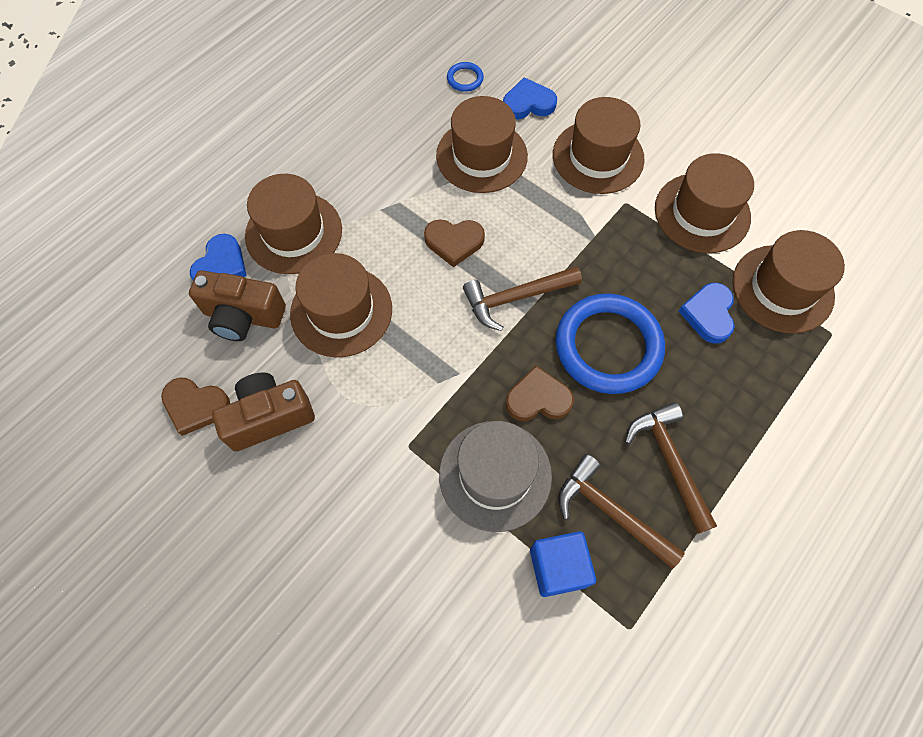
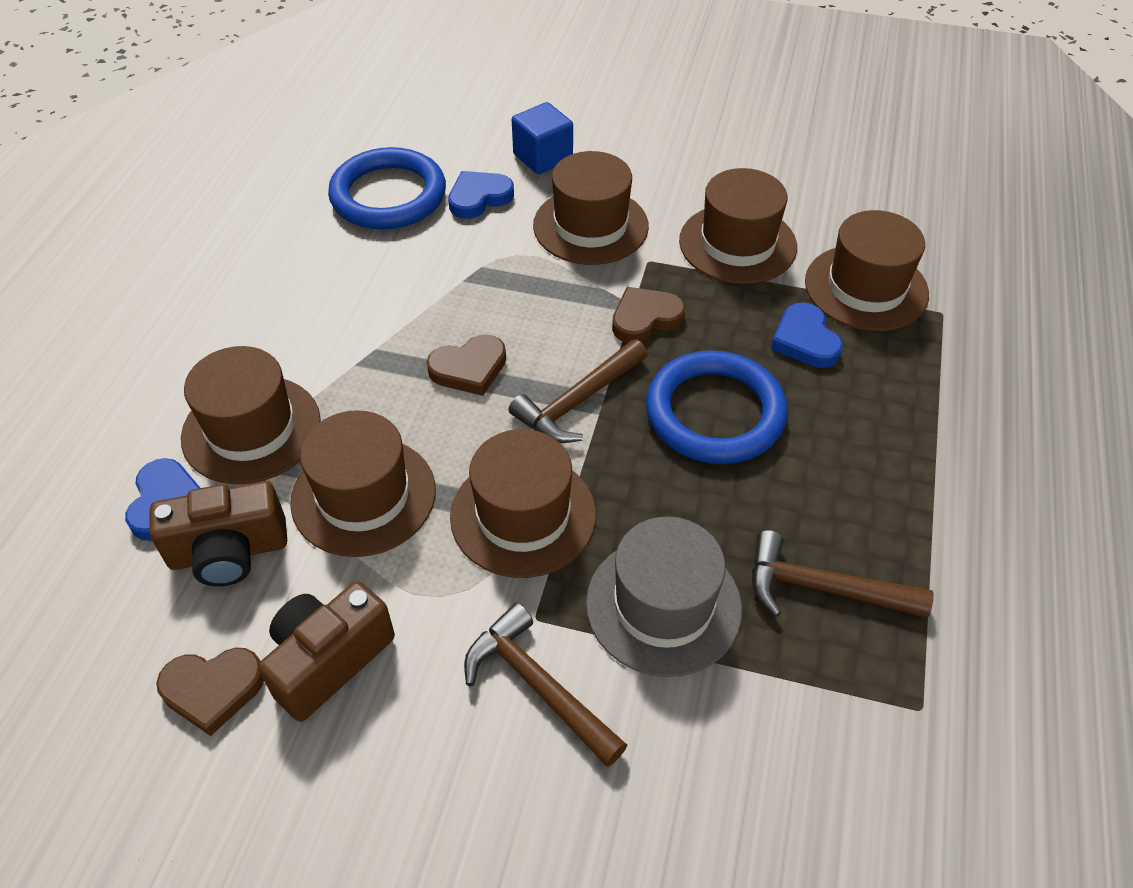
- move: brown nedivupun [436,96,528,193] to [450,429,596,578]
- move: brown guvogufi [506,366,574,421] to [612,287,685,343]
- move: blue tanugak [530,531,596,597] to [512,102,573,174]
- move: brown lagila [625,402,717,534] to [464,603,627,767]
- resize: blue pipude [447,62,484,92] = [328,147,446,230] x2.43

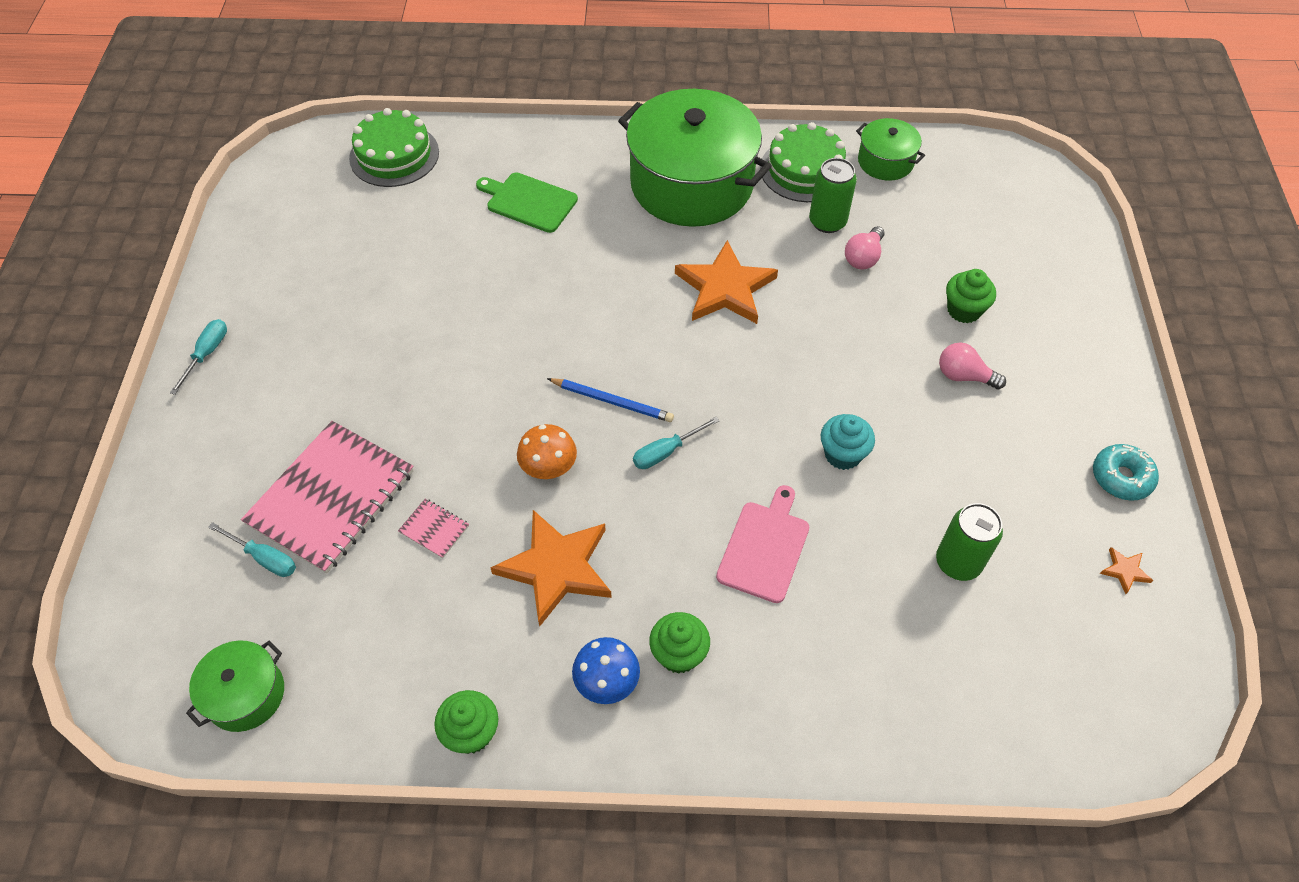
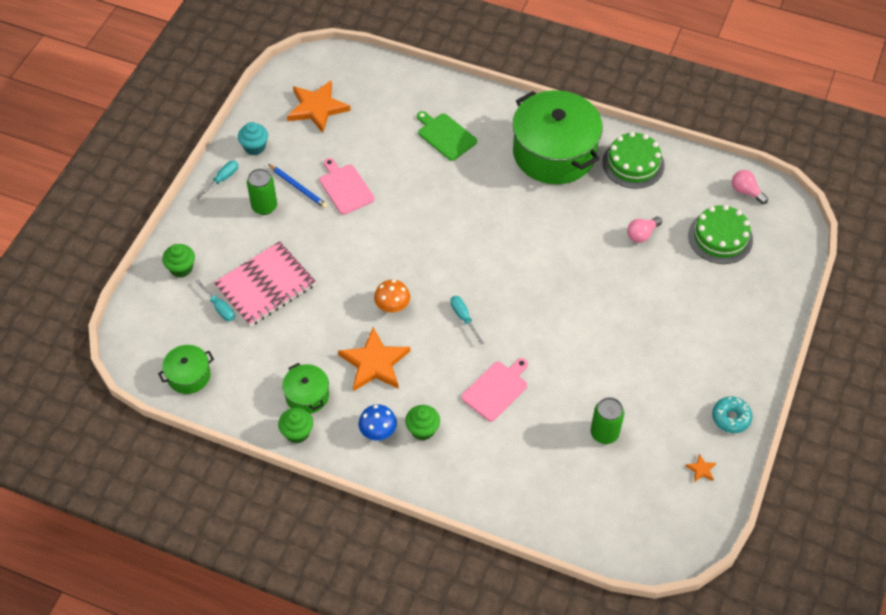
- delete: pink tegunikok [398,499,469,558]
- insert: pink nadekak [319,158,375,215]
- move: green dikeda [349,108,439,187] to [688,205,753,264]
- move: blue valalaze [547,378,674,422] to [268,164,327,208]
- move: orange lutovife [675,240,778,324] to [287,80,351,133]
- move: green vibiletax [809,158,857,233] to [247,169,277,215]
- move: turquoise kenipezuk [821,414,875,470] to [238,122,268,155]
- move: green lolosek [856,118,925,181] to [282,363,329,414]
- move: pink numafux [939,343,1006,389] to [732,170,768,204]
- move: green kenipezuk [946,269,996,323] to [162,244,195,278]
- rotate: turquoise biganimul [633,417,720,469] = [450,296,484,345] 75 degrees clockwise

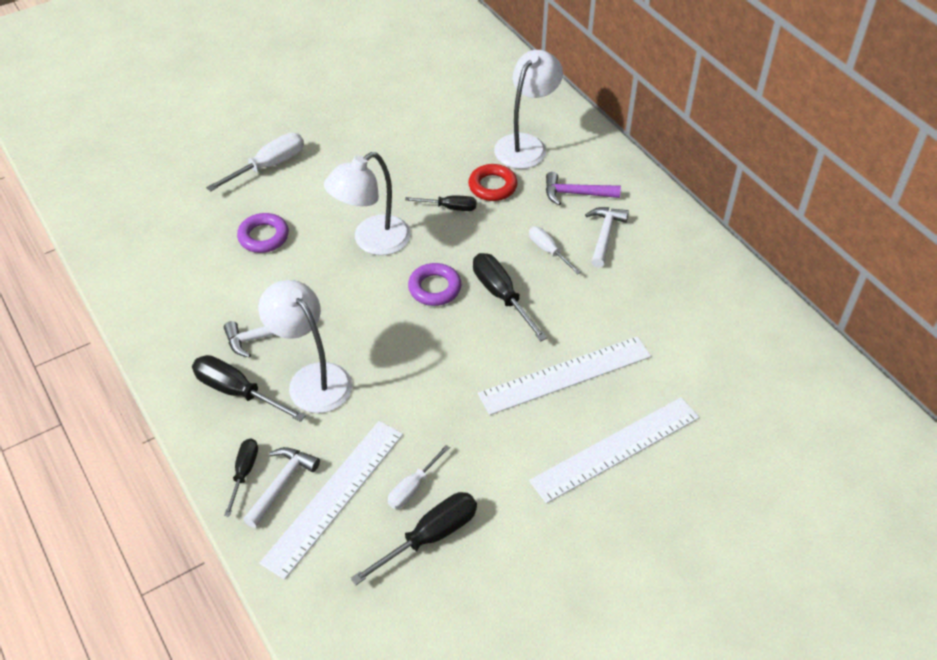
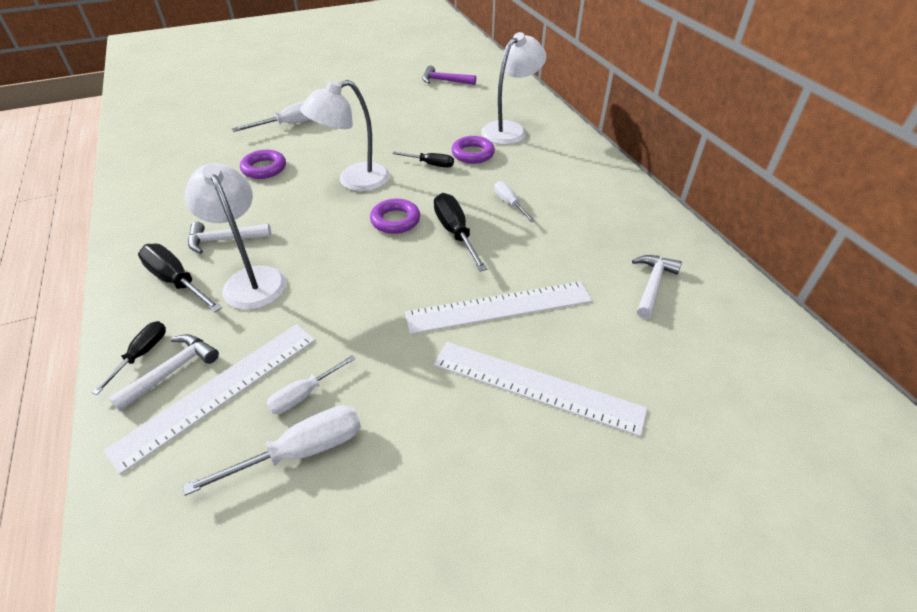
- move: purple lagila [546,172,621,205] to [422,65,476,85]
- move: white lagila [585,207,629,268] to [632,255,682,319]
- recolor: black biganimul [351,492,477,585] to white biganimul [183,405,361,496]
- recolor: red pipude [468,164,518,201] to purple pipude [451,136,495,164]
- rotate: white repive [529,397,699,504] = [434,342,648,437] 45 degrees clockwise

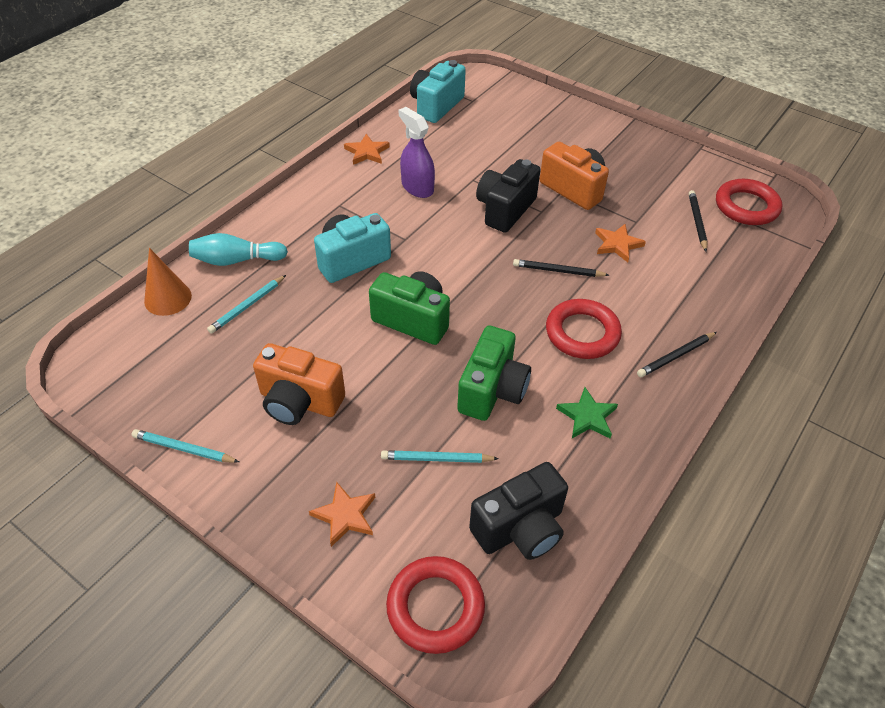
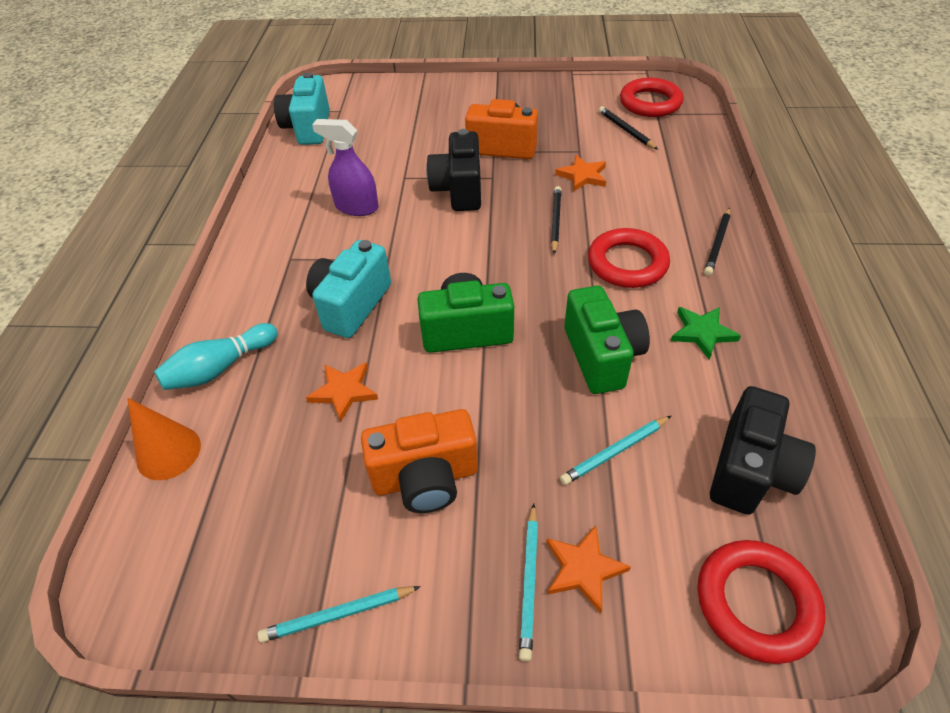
- move: turquoise valalaze [207,275,286,334] to [519,503,538,662]
- move: orange lutovife [344,134,390,165] to [306,362,378,422]
- rotate: black valalaze [513,259,609,277] = [551,186,562,254] 120 degrees clockwise

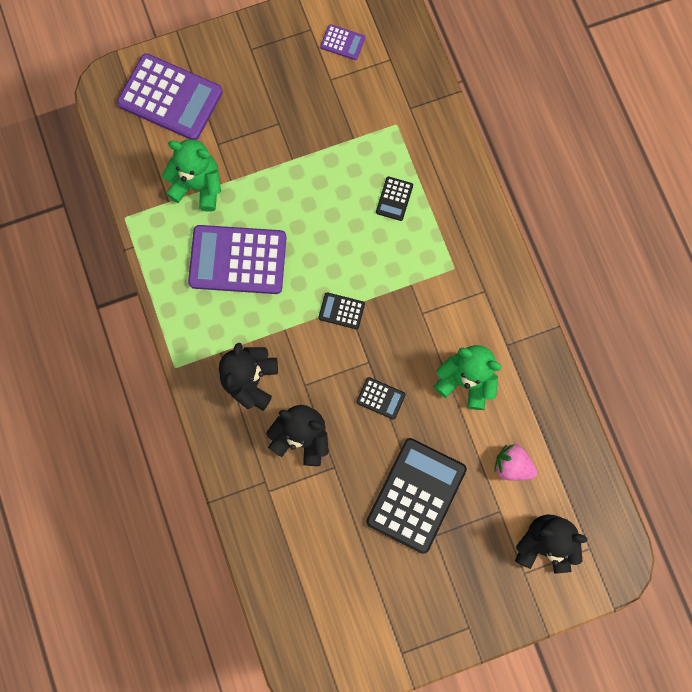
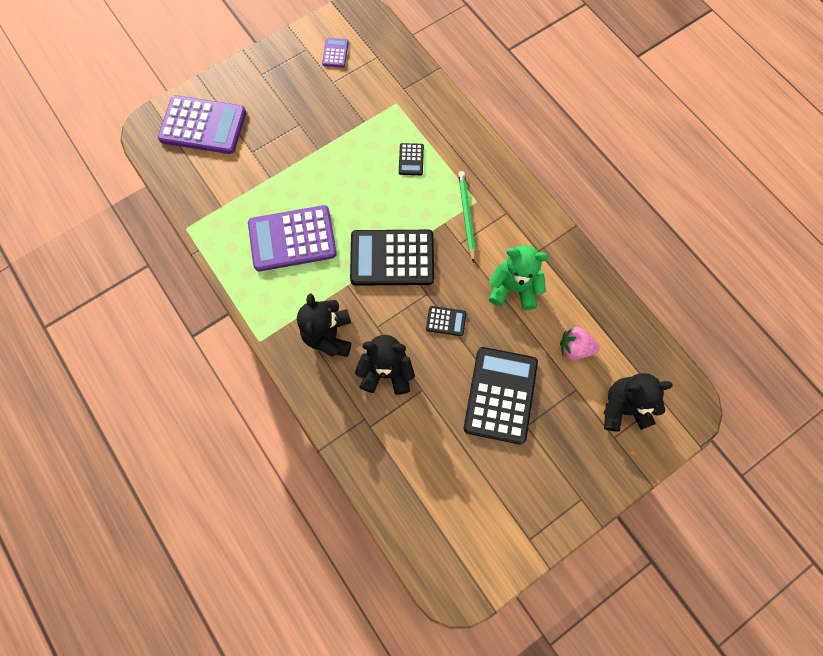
- delete: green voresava [162,139,221,212]
- insert: green valalaze [458,171,475,263]
- rotate: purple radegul [320,24,365,60] = [322,38,349,67] 90 degrees counterclockwise
- resize: black radegul [318,292,365,329] = [350,230,434,286] x2.26

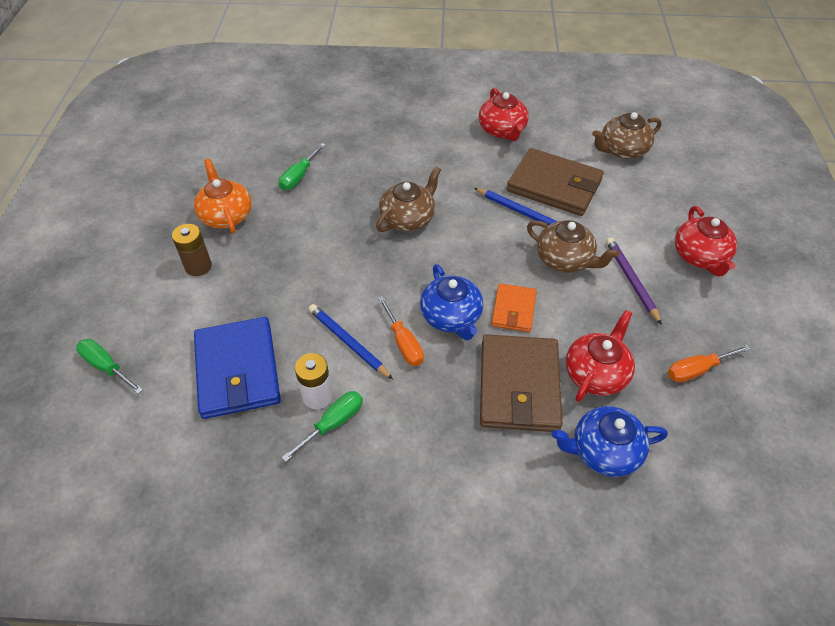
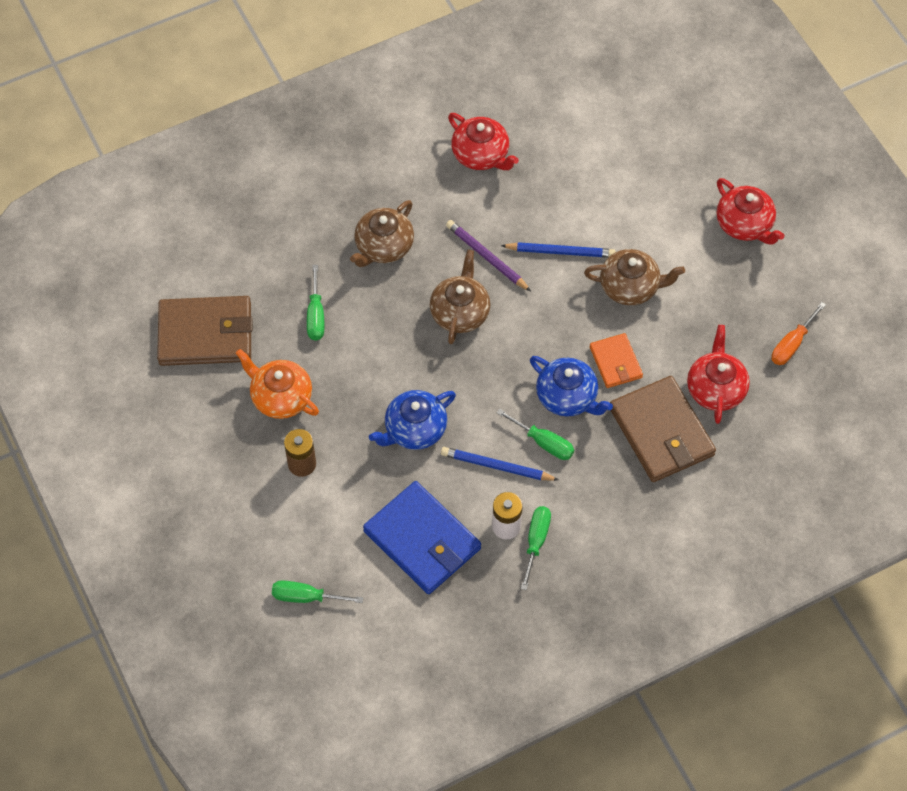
- move: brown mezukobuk [507,148,604,216] to [157,296,252,366]
- move: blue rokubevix [552,406,668,477] to [369,390,456,450]
- move: brown rokubevix [592,112,662,159] to [350,200,414,267]
- move: purple valalaze [606,237,662,325] to [446,220,531,291]
- recolor: orange biganimul [378,296,424,366] to green biganimul [497,409,574,460]

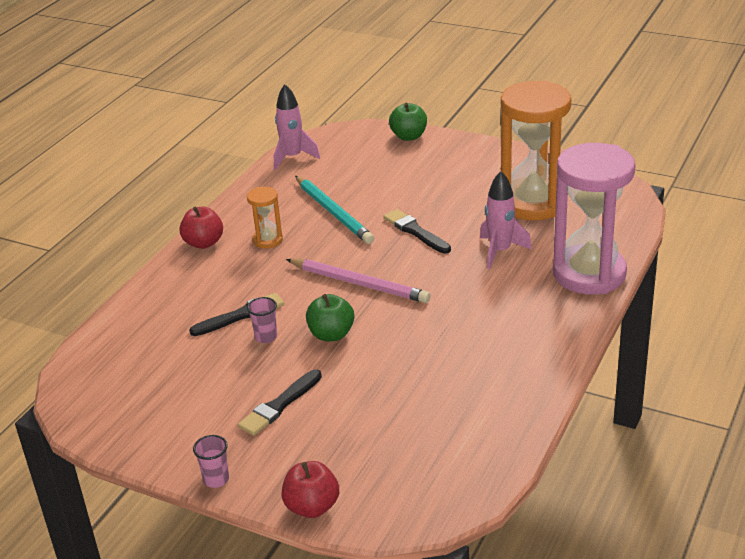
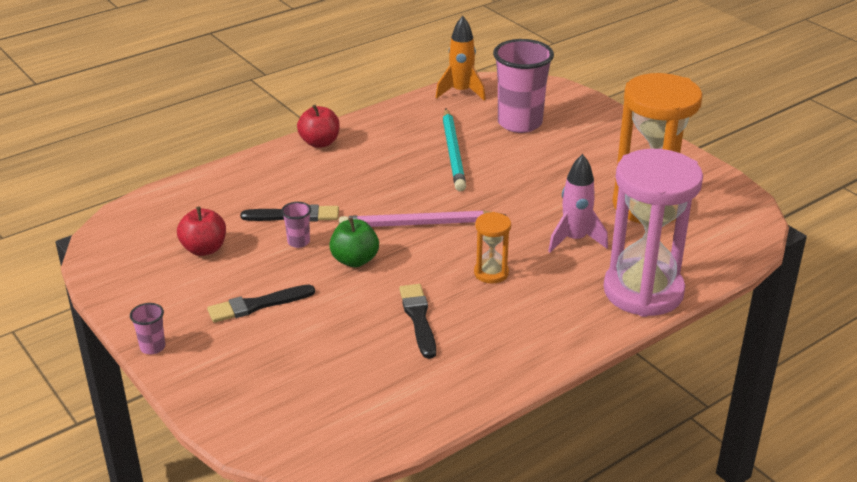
- delete: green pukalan [389,102,427,141]
- insert: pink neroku [493,39,554,133]
- move: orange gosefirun [247,187,283,249] to [474,212,511,283]
- move: red pukalan [281,461,339,518] to [177,206,226,256]
- move: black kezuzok [384,209,451,254] to [399,284,436,359]
- recolor: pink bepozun [274,84,320,170] to orange bepozun [435,16,486,101]
- rotate: pink valalaze [286,259,430,303] = [339,210,505,227] 120 degrees clockwise

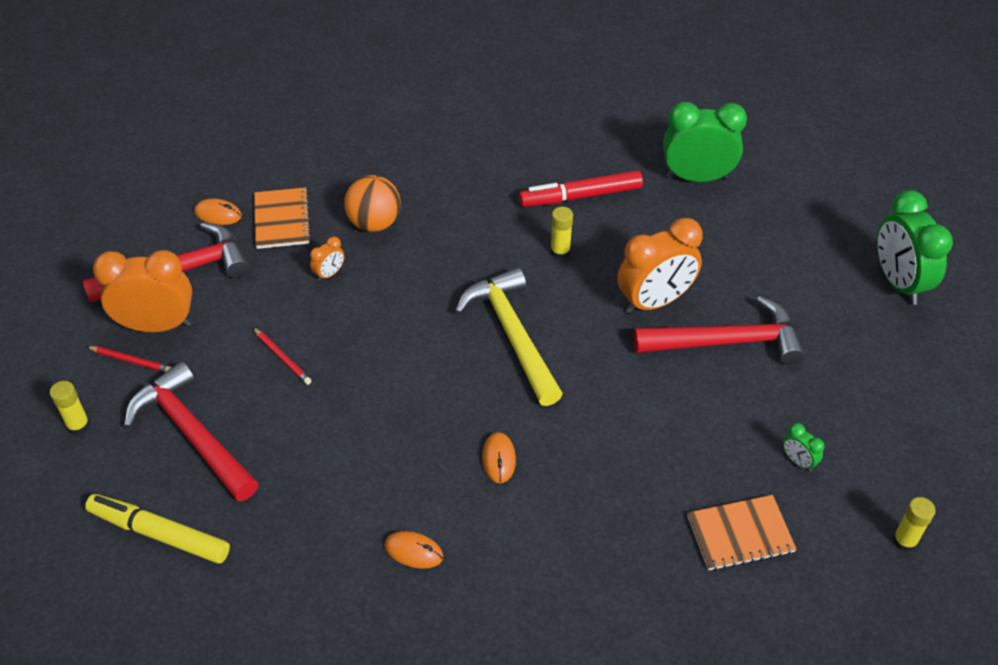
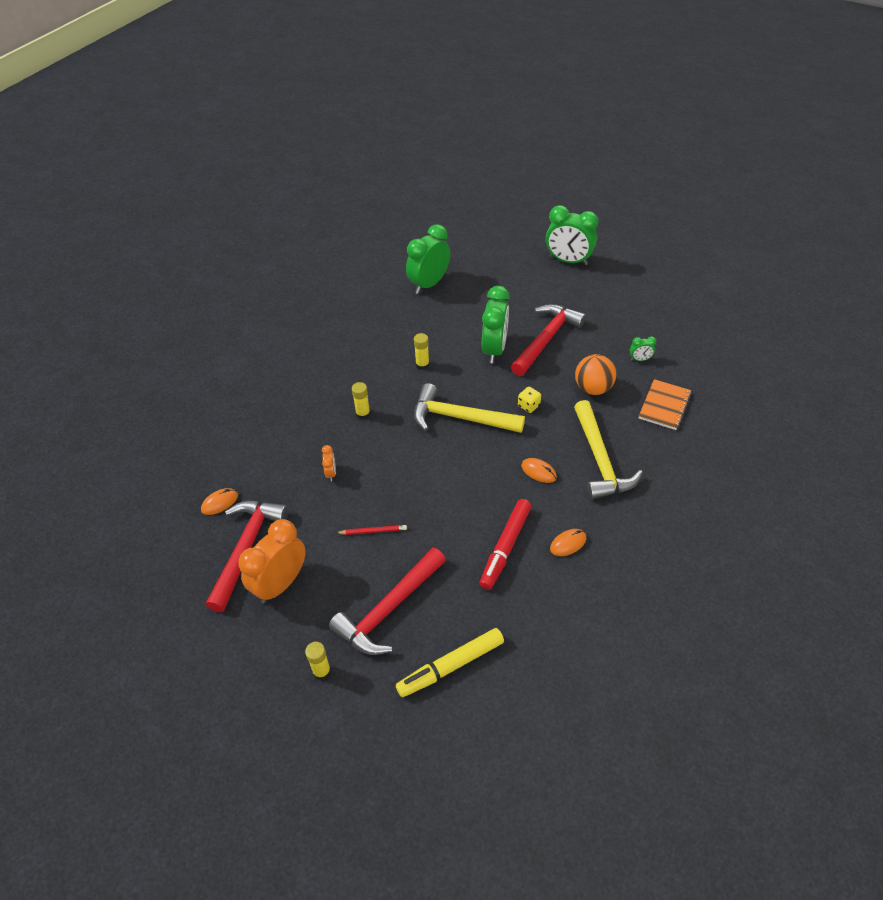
- delete: red valalaze [86,346,172,373]
- delete: orange tegunikok [254,187,311,249]
- insert: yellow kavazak [518,387,541,413]
- insert: yellow lagila [574,400,643,499]
- move: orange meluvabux [344,175,401,232] to [575,354,616,395]
- move: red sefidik [519,170,643,207] to [479,499,531,590]
- move: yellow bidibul [893,497,936,552] to [352,382,370,419]
- recolor: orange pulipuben [617,218,703,314] to green pulipuben [482,286,510,363]
- rotate: red lagila [124,361,259,501] = [329,548,446,655] 45 degrees counterclockwise

